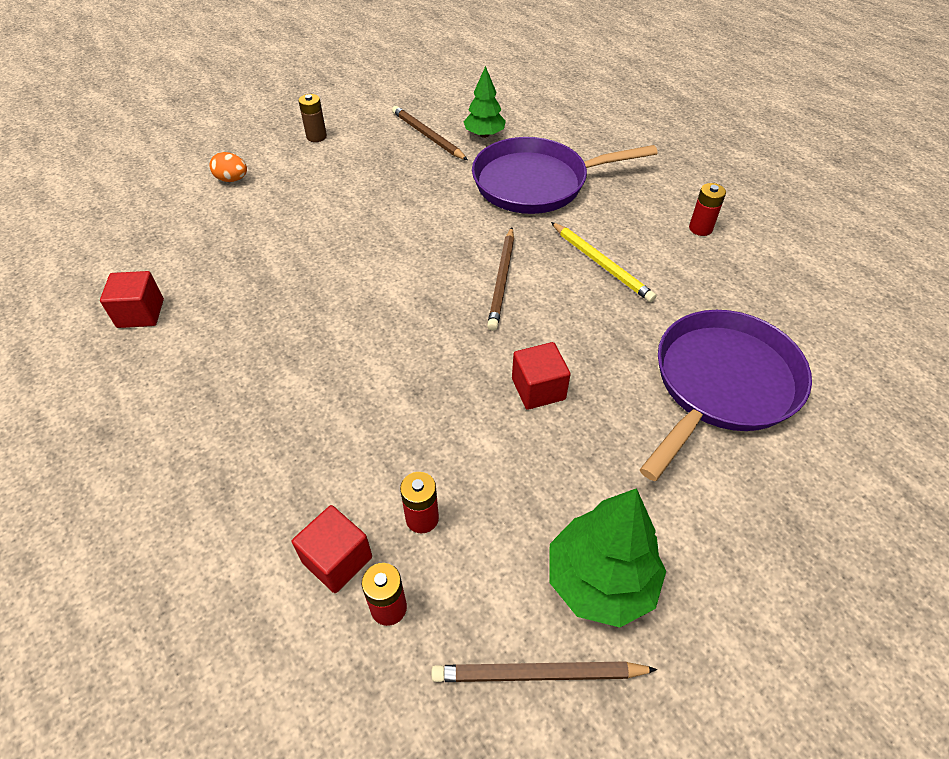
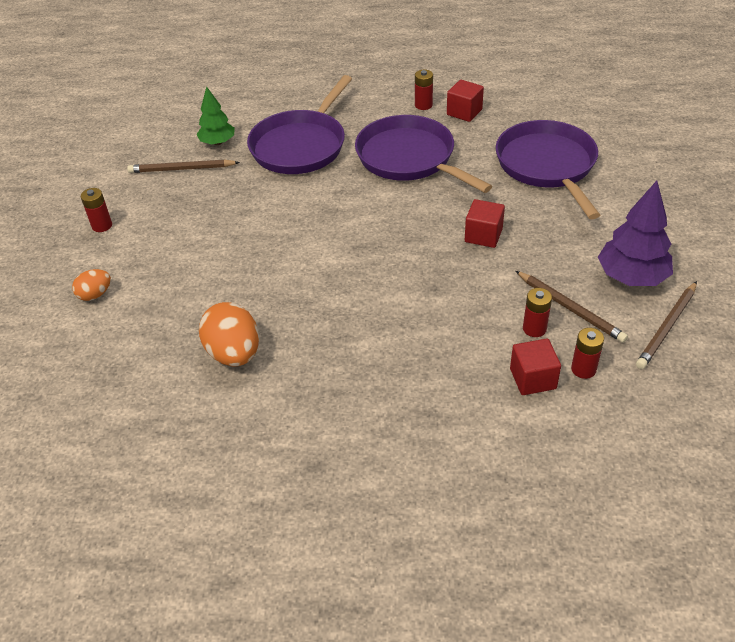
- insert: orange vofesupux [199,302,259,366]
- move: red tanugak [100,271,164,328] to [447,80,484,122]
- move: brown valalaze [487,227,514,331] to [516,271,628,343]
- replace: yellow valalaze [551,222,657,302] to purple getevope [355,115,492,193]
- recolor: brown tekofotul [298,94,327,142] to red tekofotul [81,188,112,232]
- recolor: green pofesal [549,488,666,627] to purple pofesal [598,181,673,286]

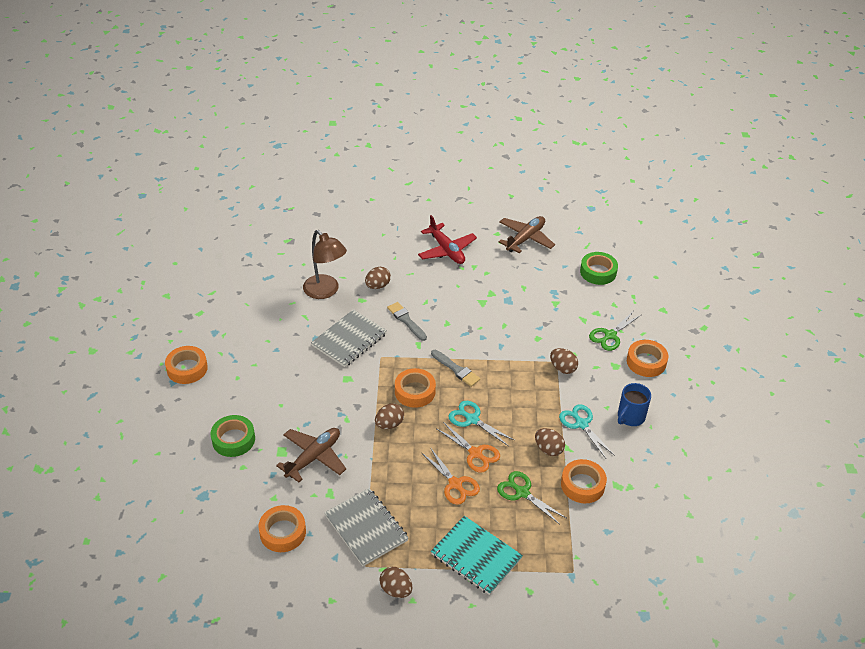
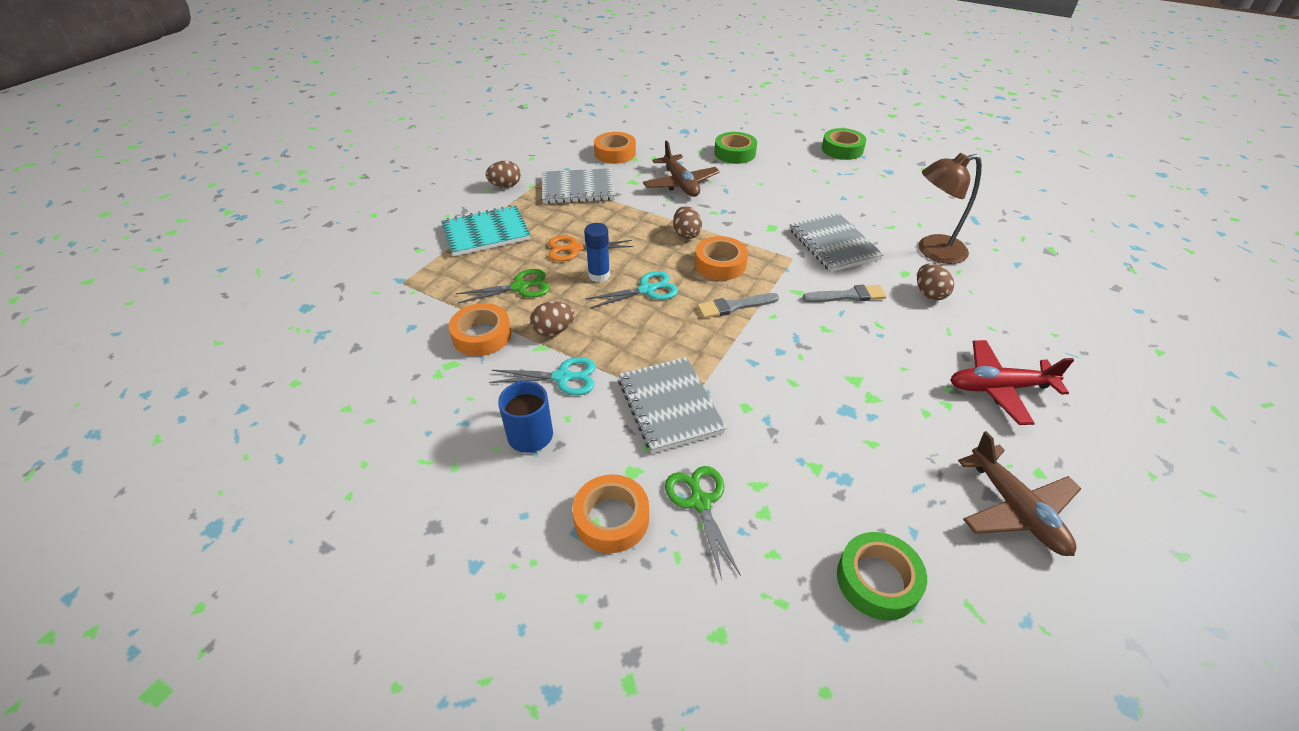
- replace: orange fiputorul [437,422,500,472] to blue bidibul [584,223,610,282]
- replace: brown vofesupux [550,348,578,374] to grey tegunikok [618,357,726,453]
- recolor: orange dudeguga [165,346,208,384] to green dudeguga [822,128,866,160]

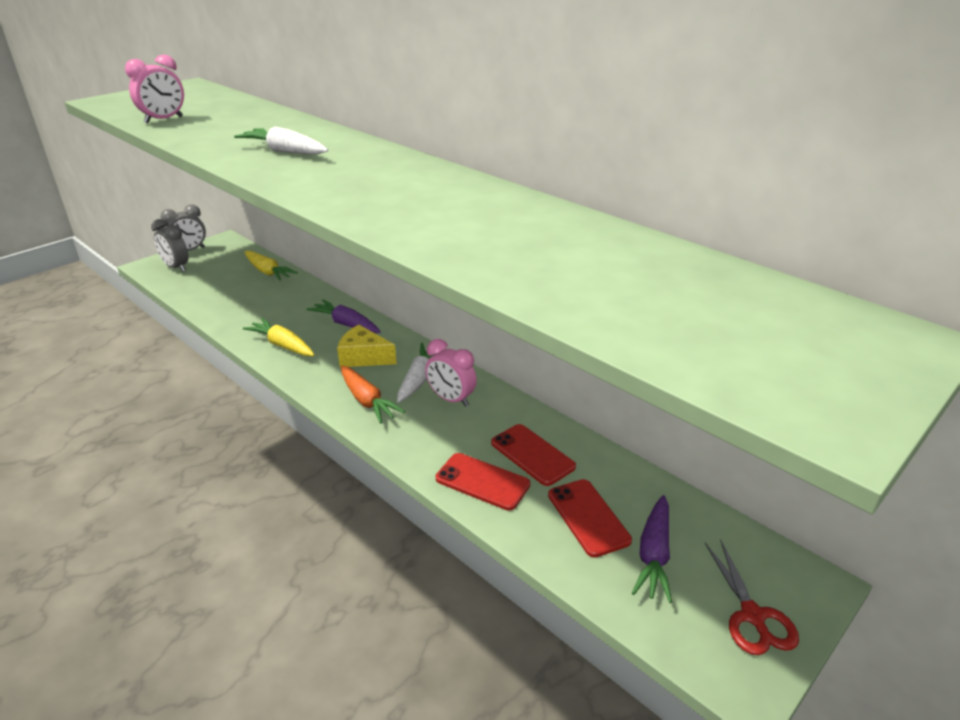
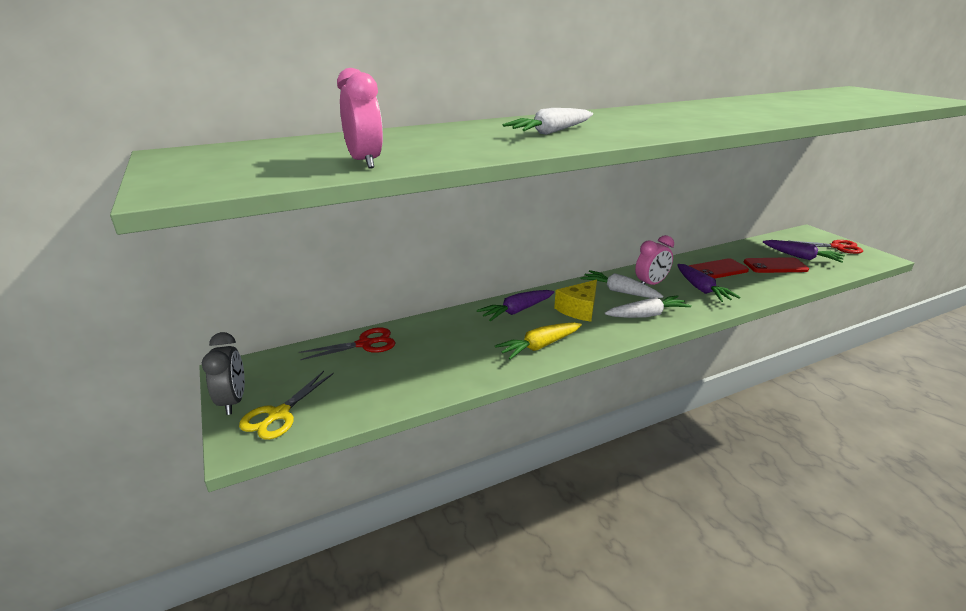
- delete: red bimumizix [436,453,530,511]
- insert: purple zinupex [677,264,741,302]
- replace: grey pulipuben [151,219,189,272] to yellow fiputorul [239,371,334,440]
- replace: yellow zinupex [245,250,298,281] to red fiputorul [299,327,396,360]
- recolor: orange zinupex [341,366,405,423] to white zinupex [605,295,692,318]

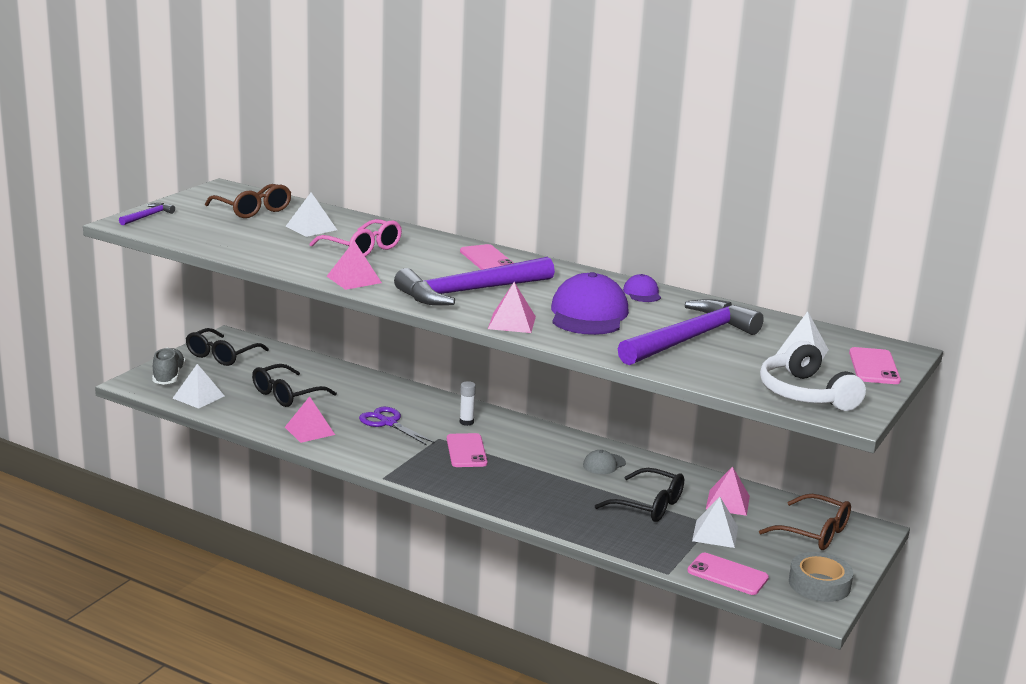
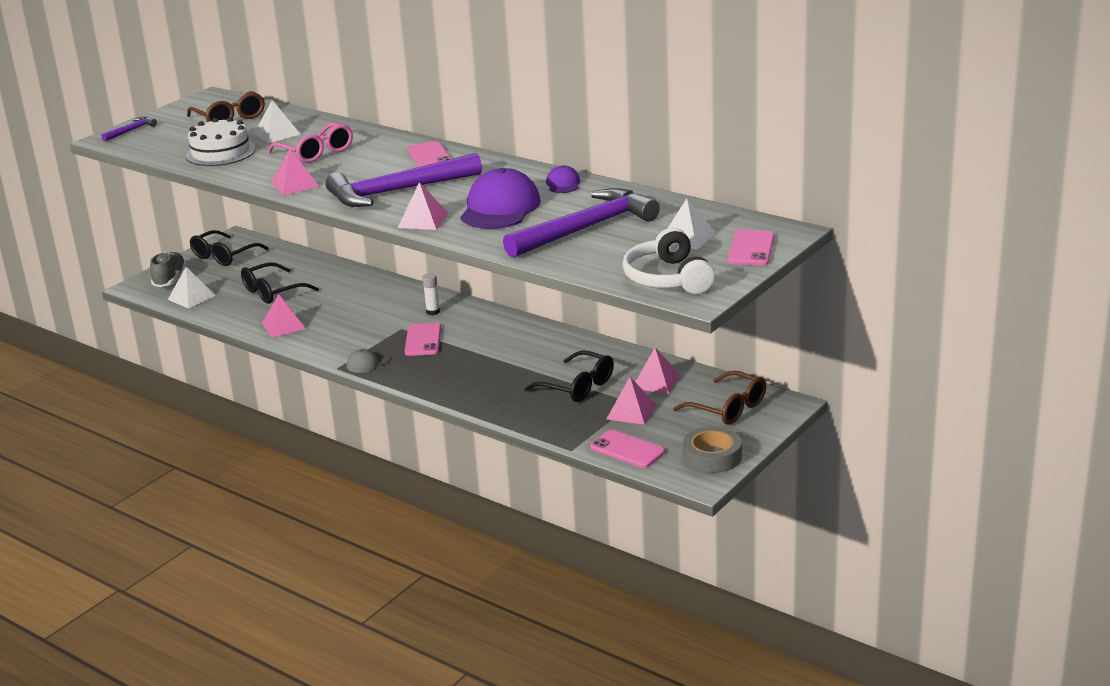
- delete: purple fiputorul [359,407,435,445]
- insert: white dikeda [186,117,256,166]
- move: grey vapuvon [583,450,626,474] to [347,349,390,373]
- recolor: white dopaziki [692,497,738,548] to pink dopaziki [607,377,656,425]

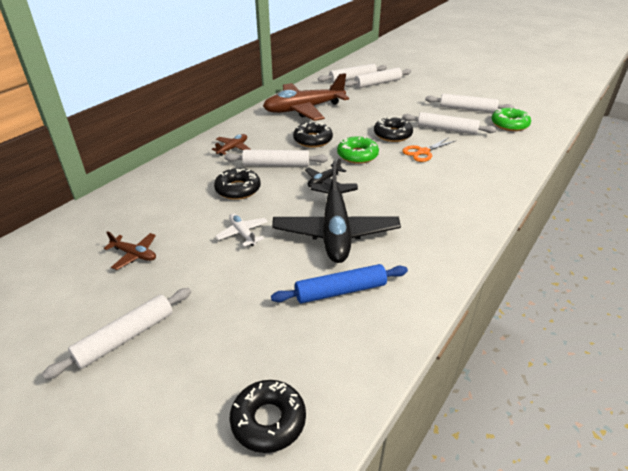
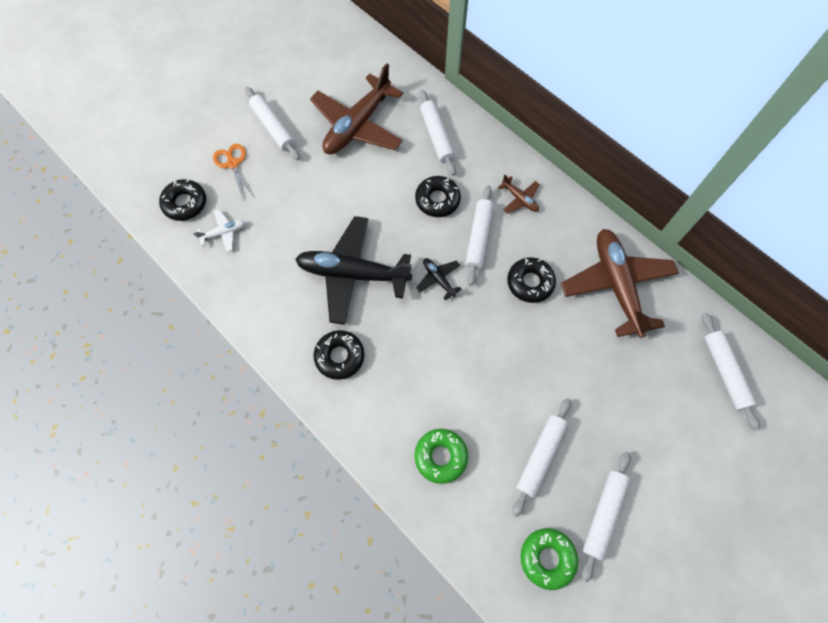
- delete: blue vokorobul [271,264,408,304]
- move: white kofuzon [215,214,268,247] to [193,209,245,252]
- move: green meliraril [337,136,379,164] to [414,429,468,484]
- move: white vokorobul [345,68,411,88] to [420,90,456,176]
- move: black meliraril [374,116,413,142] to [314,330,364,380]
- move: orange fiputorul [402,138,457,162] to [213,144,254,199]
- resize: brown kofuzon [104,231,156,270] = [310,64,403,155] x2.31

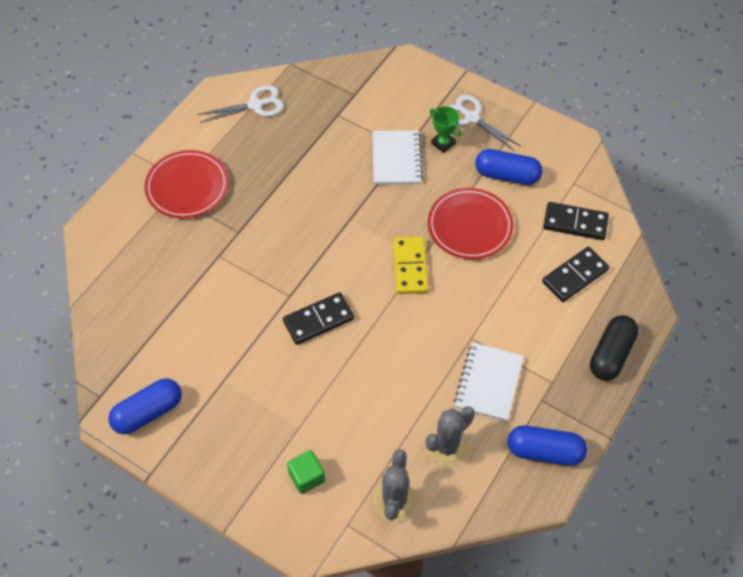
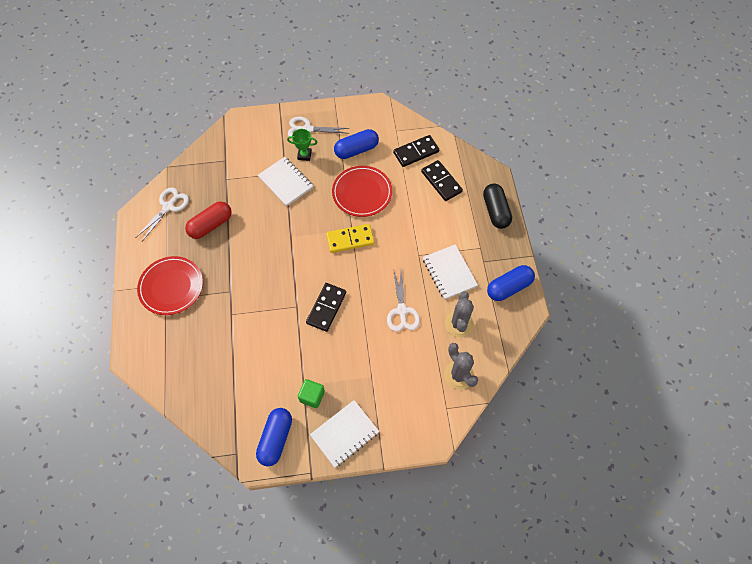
- insert: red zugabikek [185,201,232,239]
- insert: white tegunikok [310,400,379,468]
- insert: white fiputorul [387,269,420,332]
- move: green tanugak [287,450,325,494] to [298,379,325,408]
- rotate: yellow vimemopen [393,237,429,294] = [326,224,374,253] 60 degrees counterclockwise
- rotate: black vimemopen [542,247,609,302] = [421,160,463,201] 45 degrees counterclockwise

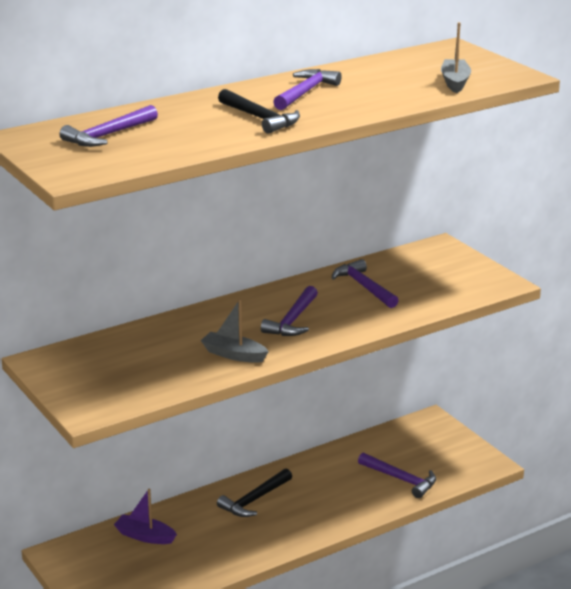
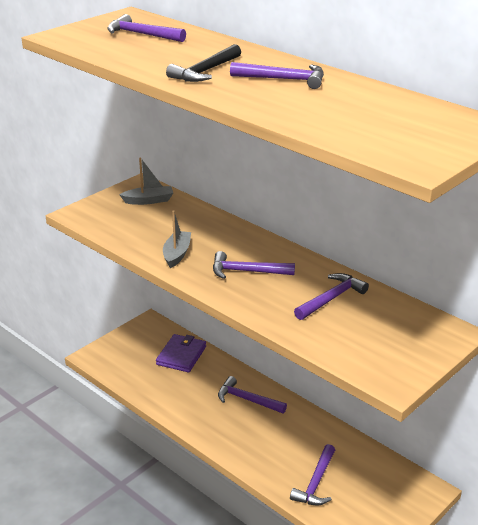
- move: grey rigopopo [441,22,471,93] to [119,157,173,205]
- replace: purple rigopopo [114,488,177,544] to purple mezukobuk [156,334,206,372]
- recolor: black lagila [217,468,292,517] to purple lagila [218,376,287,413]

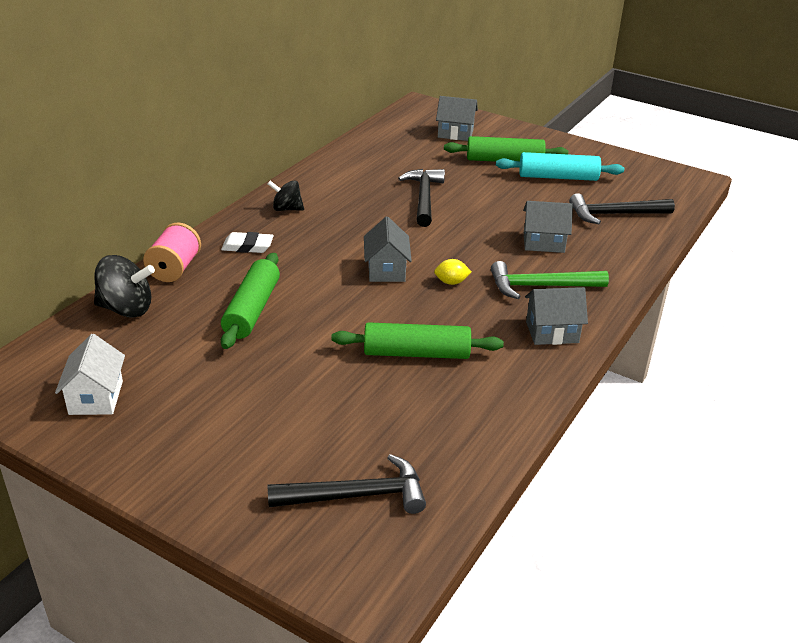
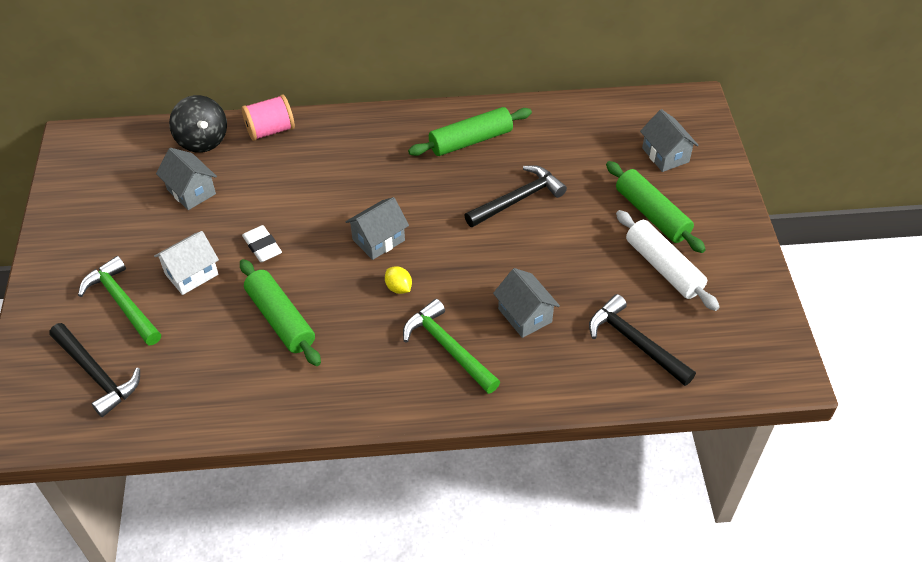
- delete: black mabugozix [268,180,304,211]
- insert: green lagila [78,256,161,345]
- move: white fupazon [55,334,125,415] to [154,231,219,295]
- move: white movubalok [221,232,274,253] to [242,225,282,262]
- move: green vokorobul [221,253,280,349] to [408,107,532,156]
- move: grey fupazon [525,287,588,345] to [156,148,217,210]
- recolor: turquoise vokorobul [496,152,624,181] to white vokorobul [616,210,719,311]

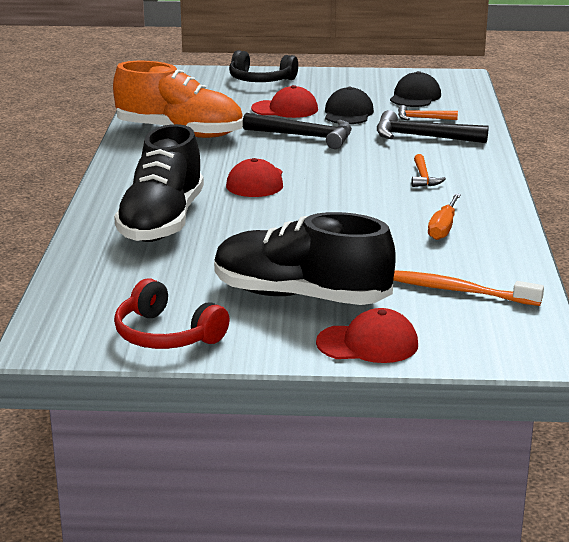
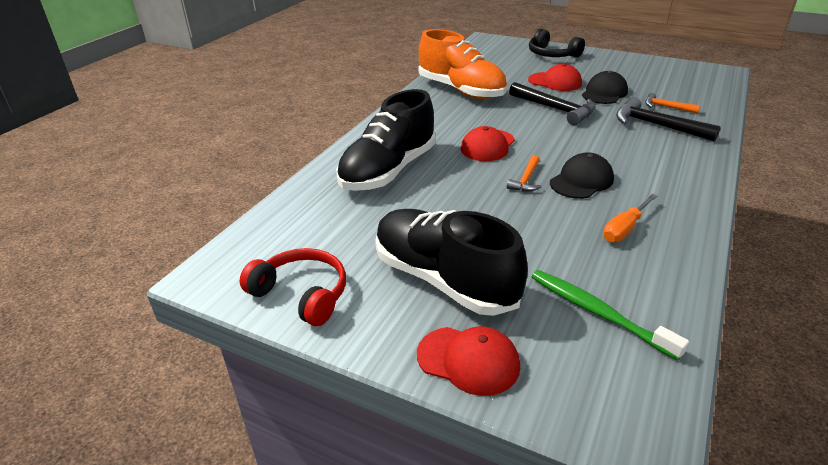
- move: black vapuvon [390,71,441,107] to [550,152,614,199]
- move: orange lagila [412,154,446,187] to [507,155,541,192]
- recolor: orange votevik [393,270,544,306] to green votevik [532,270,689,361]
- rotate: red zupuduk [114,278,230,349] = [240,248,346,326] 150 degrees clockwise

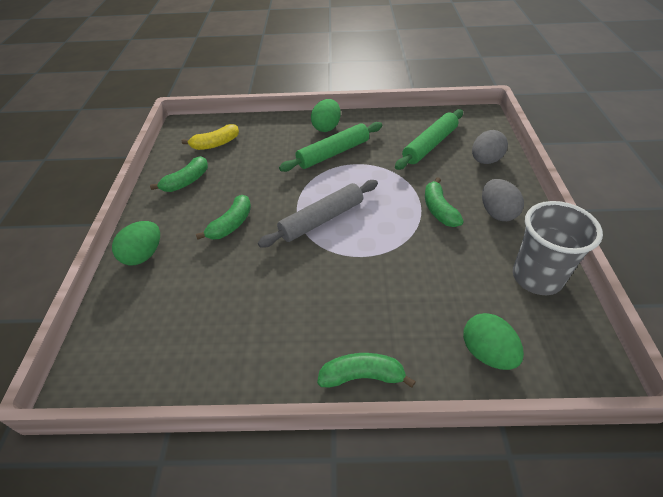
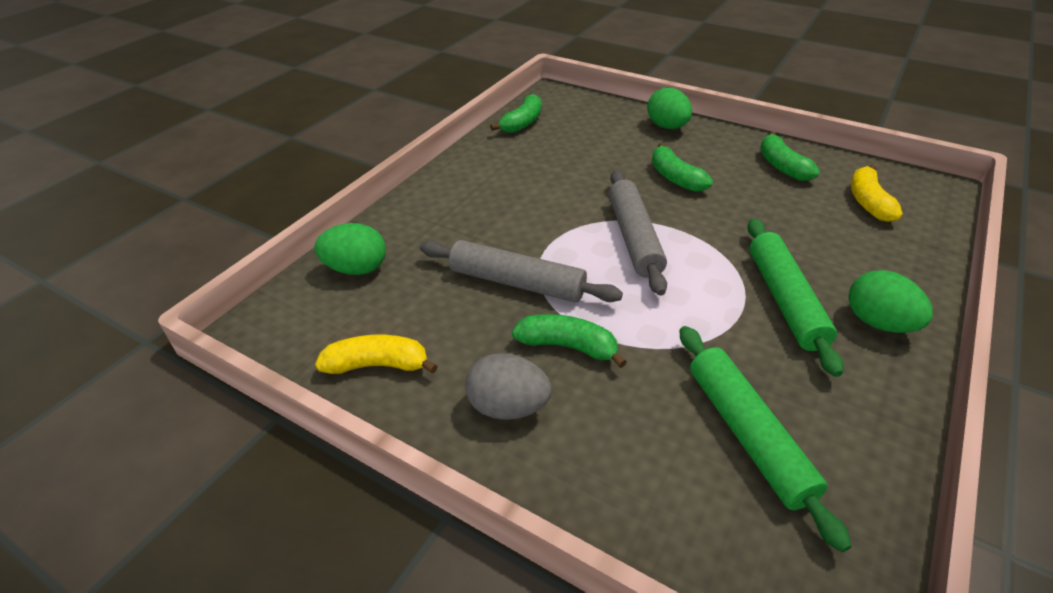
- delete: grey vofesupux [472,130,508,164]
- insert: grey vokorobul [420,240,623,303]
- move: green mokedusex [317,353,416,388] to [490,94,542,133]
- replace: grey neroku [513,201,603,295] to yellow mokedusex [315,334,438,374]

